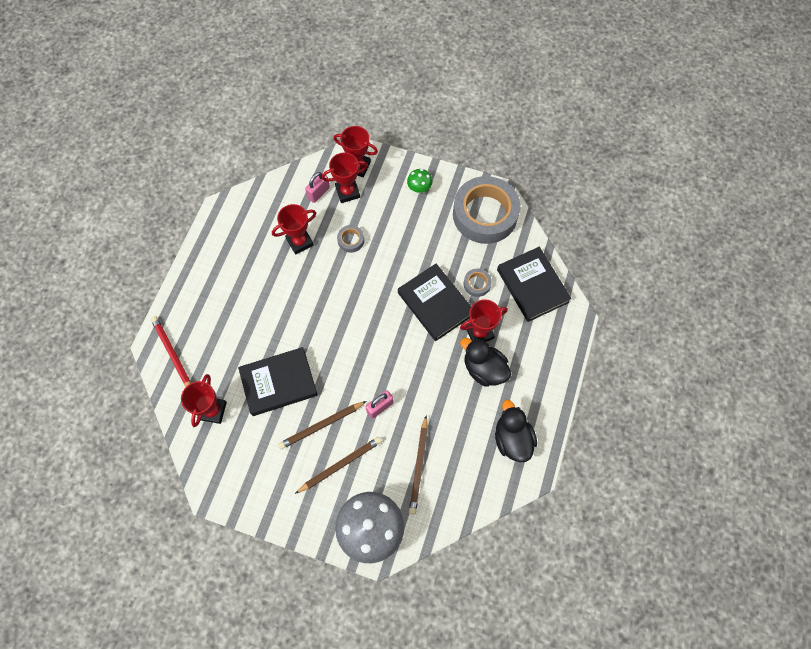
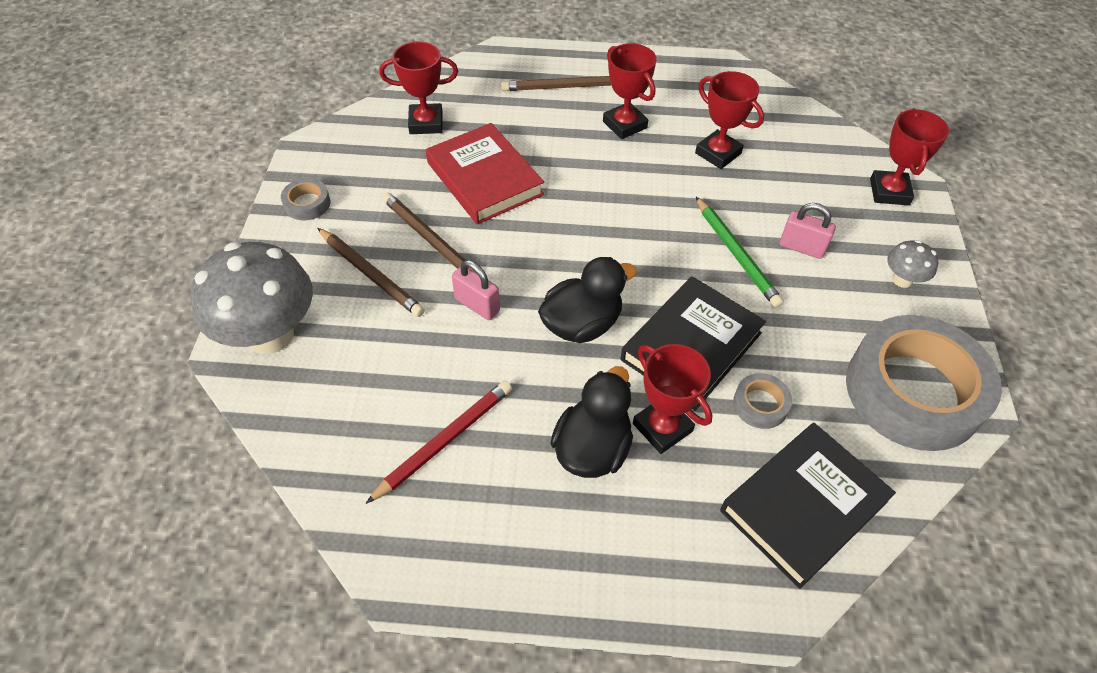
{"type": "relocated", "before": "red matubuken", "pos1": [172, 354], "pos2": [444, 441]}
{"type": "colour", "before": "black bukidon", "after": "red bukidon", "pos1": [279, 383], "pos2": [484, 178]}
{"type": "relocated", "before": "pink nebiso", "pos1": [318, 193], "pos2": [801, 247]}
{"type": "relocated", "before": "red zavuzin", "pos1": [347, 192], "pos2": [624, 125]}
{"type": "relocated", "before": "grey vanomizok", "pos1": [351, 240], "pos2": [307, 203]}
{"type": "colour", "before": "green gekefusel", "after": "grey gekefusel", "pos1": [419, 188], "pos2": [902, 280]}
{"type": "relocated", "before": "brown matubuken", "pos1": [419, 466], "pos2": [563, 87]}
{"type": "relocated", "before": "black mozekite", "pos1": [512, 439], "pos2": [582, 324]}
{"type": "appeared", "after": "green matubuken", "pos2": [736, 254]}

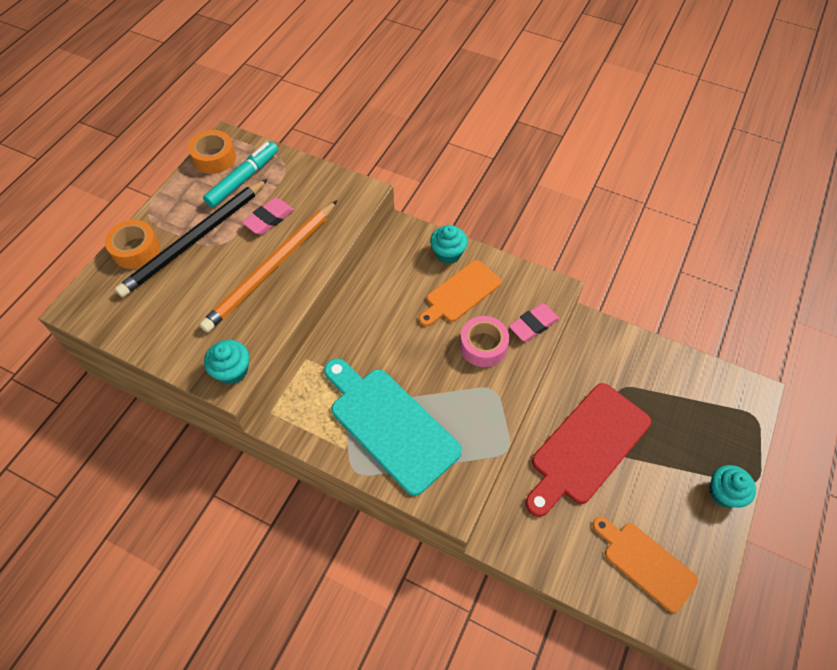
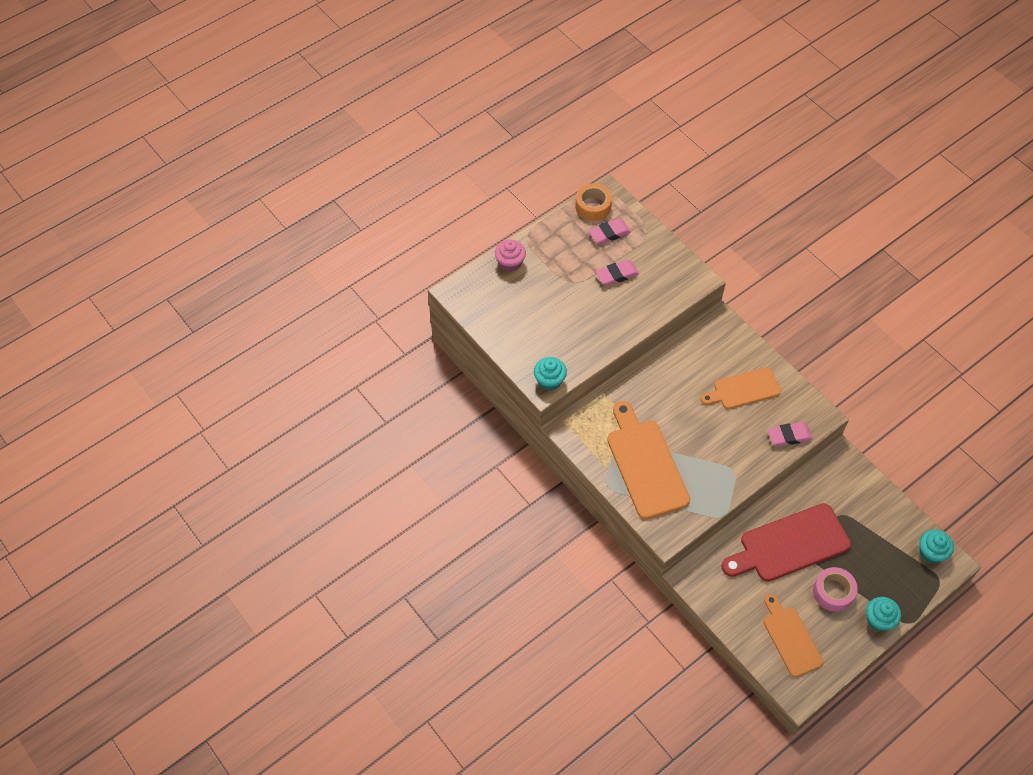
{"type": "exchanged", "before": "orange vanomizok", "after": "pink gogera", "pos1": [136, 250], "pos2": [510, 263]}
{"type": "missing", "before": "black matubuken", "pos1": [195, 240]}
{"type": "missing", "before": "orange matubuken", "pos1": [272, 268]}
{"type": "exchanged", "before": "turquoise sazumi", "after": "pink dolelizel", "pos1": [243, 179], "pos2": [609, 233]}
{"type": "colour", "before": "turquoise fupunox", "after": "orange fupunox", "pos1": [390, 424], "pos2": [645, 464]}
{"type": "relocated", "before": "turquoise gogera", "pos1": [448, 253], "pos2": [931, 552]}
{"type": "relocated", "before": "pink vanomizok", "pos1": [483, 346], "pos2": [833, 592]}

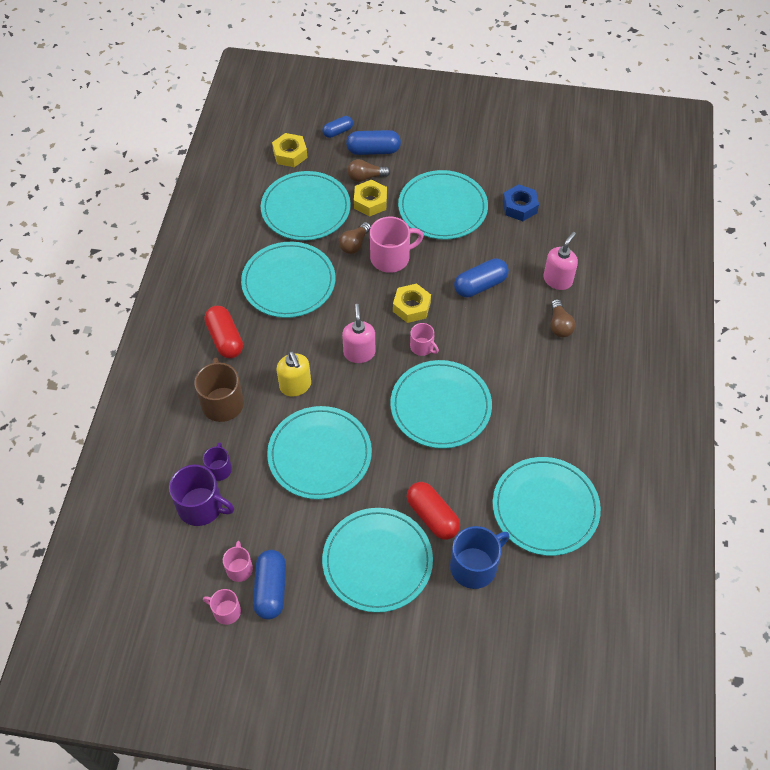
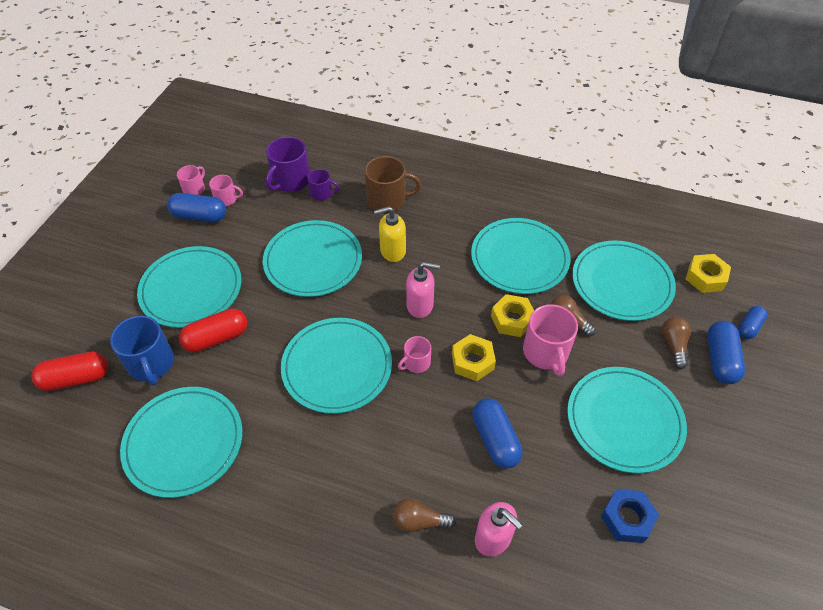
{"type": "relocated", "before": "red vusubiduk", "pos1": [225, 339], "pos2": [76, 378]}
{"type": "spun", "before": "blue vusubiduk", "pos1": [338, 131], "pos2": [749, 327], "turn": 60}
{"type": "relocated", "before": "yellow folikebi", "pos1": [370, 202], "pos2": [512, 319]}

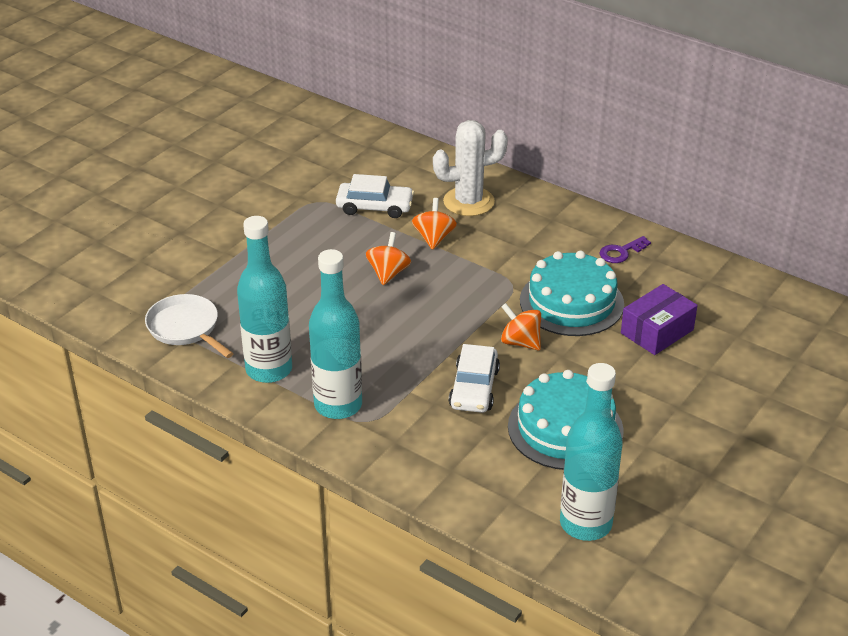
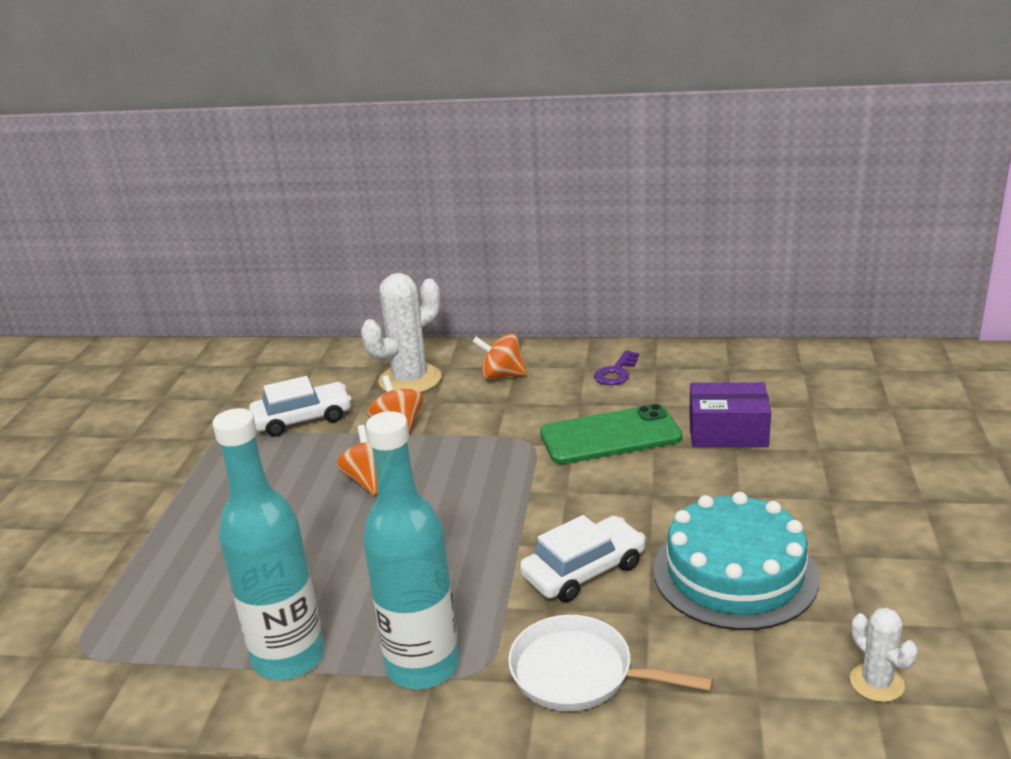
{"type": "relocated", "before": "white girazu", "pos1": [186, 328], "pos2": [579, 673]}
{"type": "spun", "before": "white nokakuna", "pos1": [474, 388], "pos2": [584, 570], "turn": -105}
{"type": "relocated", "before": "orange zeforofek", "pos1": [520, 342], "pos2": [501, 376]}
{"type": "exchanged", "before": "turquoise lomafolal", "after": "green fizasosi", "pos1": [571, 302], "pos2": [610, 436]}
{"type": "exchanged", "before": "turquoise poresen", "after": "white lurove", "pos1": [585, 524], "pos2": [876, 683]}
{"type": "spun", "before": "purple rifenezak", "pos1": [657, 331], "pos2": [728, 431], "turn": 75}

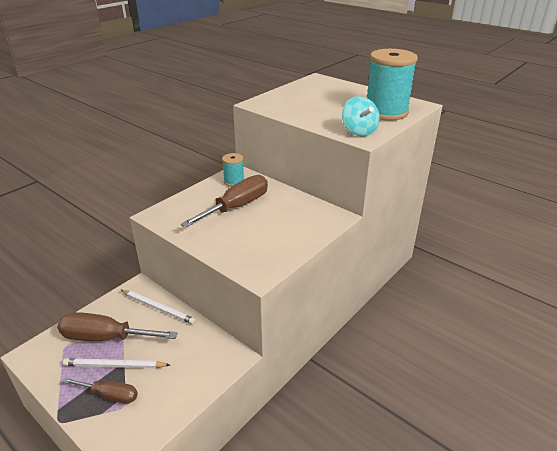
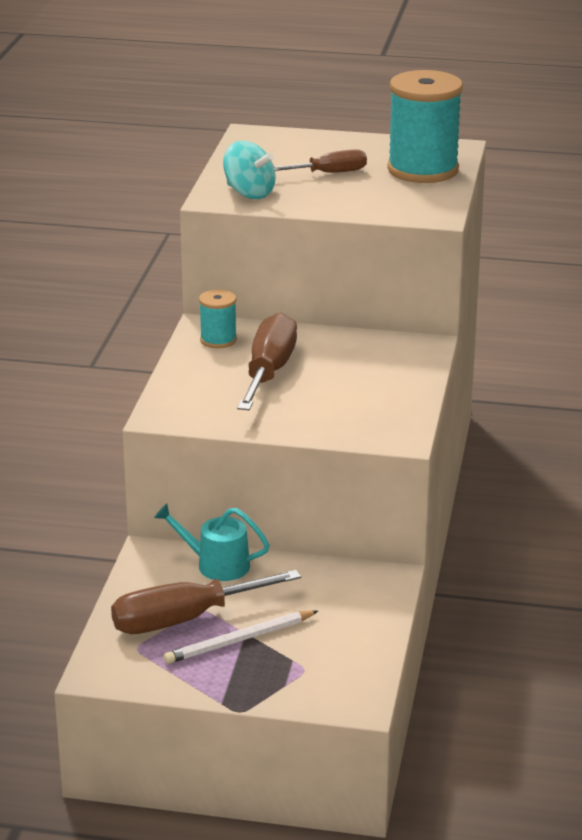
{"type": "relocated", "before": "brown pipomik", "pos1": [110, 395], "pos2": [330, 173]}
{"type": "exchanged", "before": "white matubuken", "after": "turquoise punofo", "pos1": [158, 308], "pos2": [216, 565]}
{"type": "relocated", "before": "turquoise zeforofek", "pos1": [359, 131], "pos2": [249, 193]}

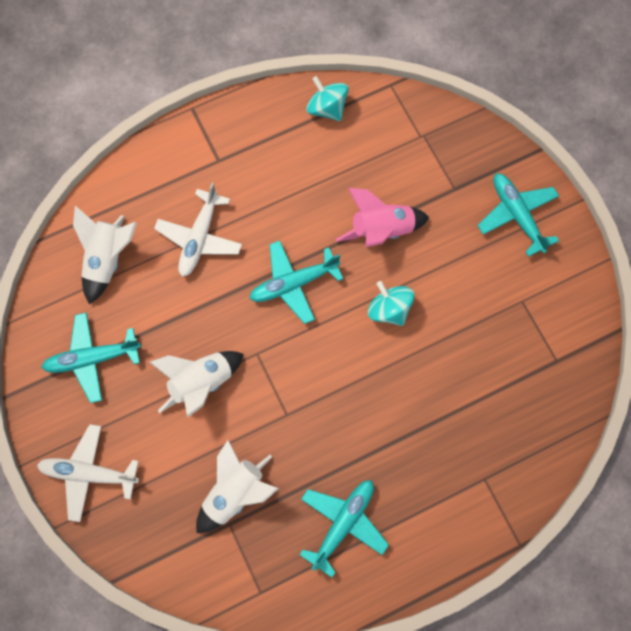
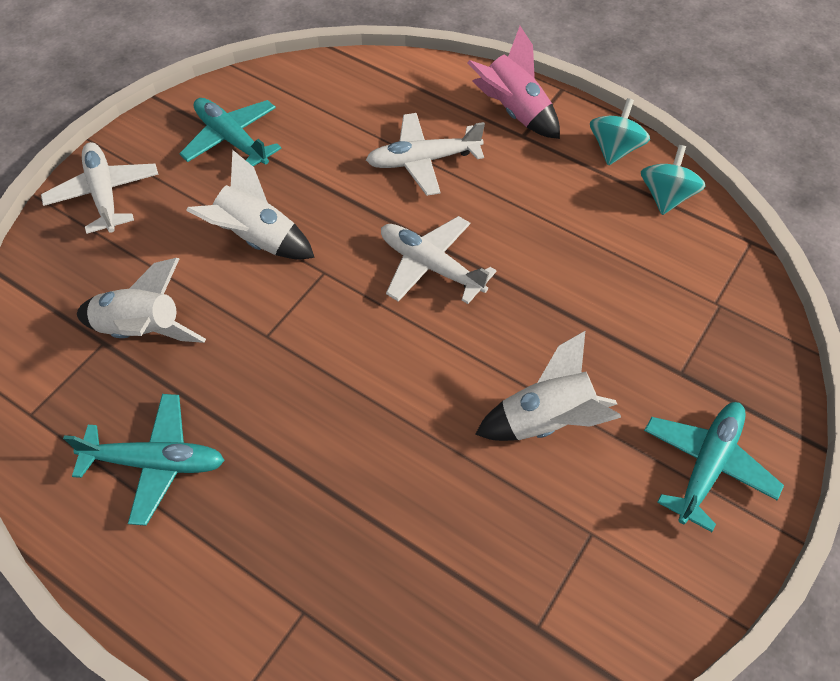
{"type": "relocated", "before": "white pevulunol", "pos1": [107, 260], "pos2": [546, 420]}
{"type": "colour", "before": "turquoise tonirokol", "after": "white tonirokol", "pos1": [293, 284], "pos2": [430, 266]}
{"type": "relocated", "before": "pink pevulunol", "pos1": [382, 230], "pos2": [514, 112]}
{"type": "relocated", "before": "turquoise zeforofek", "pos1": [389, 309], "pos2": [614, 149]}

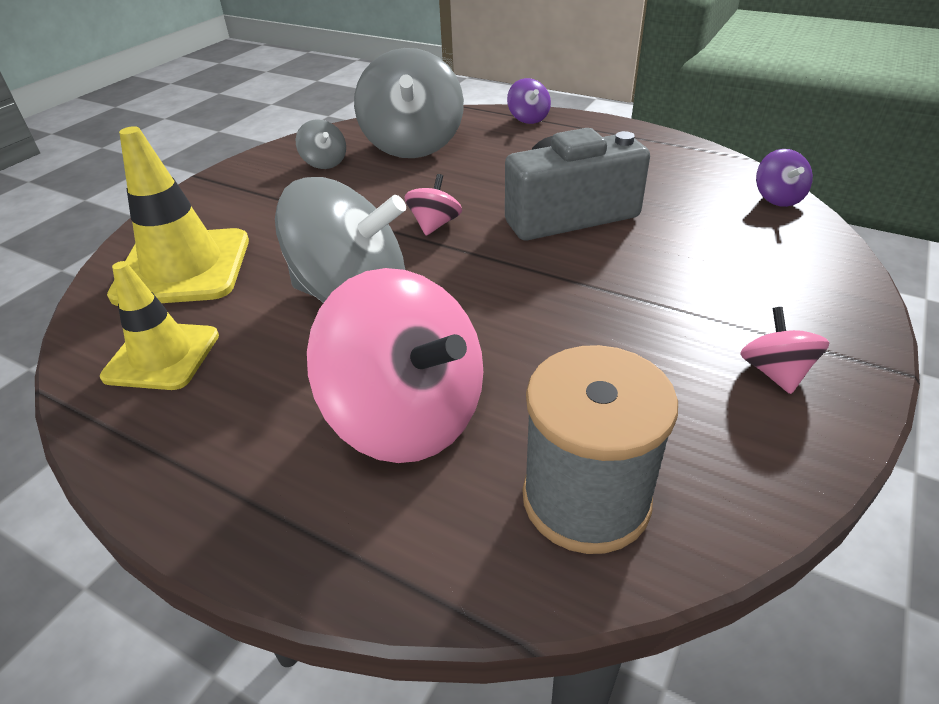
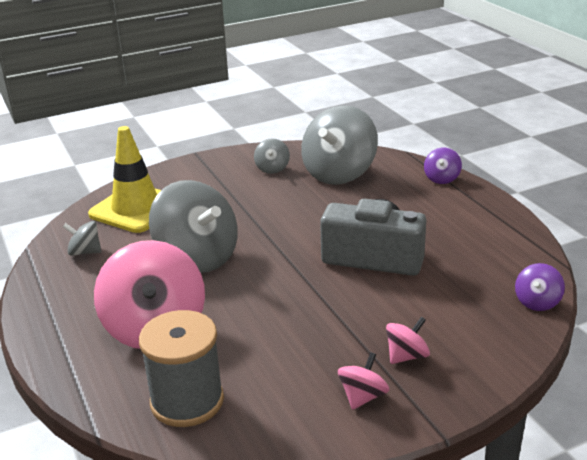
{"type": "exchanged", "before": "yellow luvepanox", "after": "grey zeforofek", "pos1": [162, 356], "pos2": [85, 252]}
{"type": "relocated", "before": "pink zeforofek", "pos1": [434, 225], "pos2": [406, 356]}

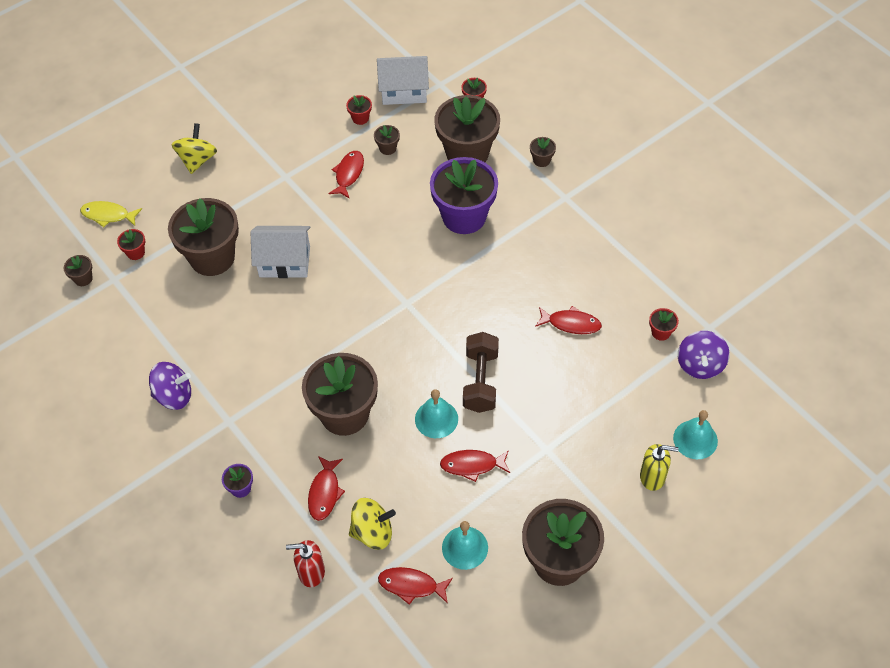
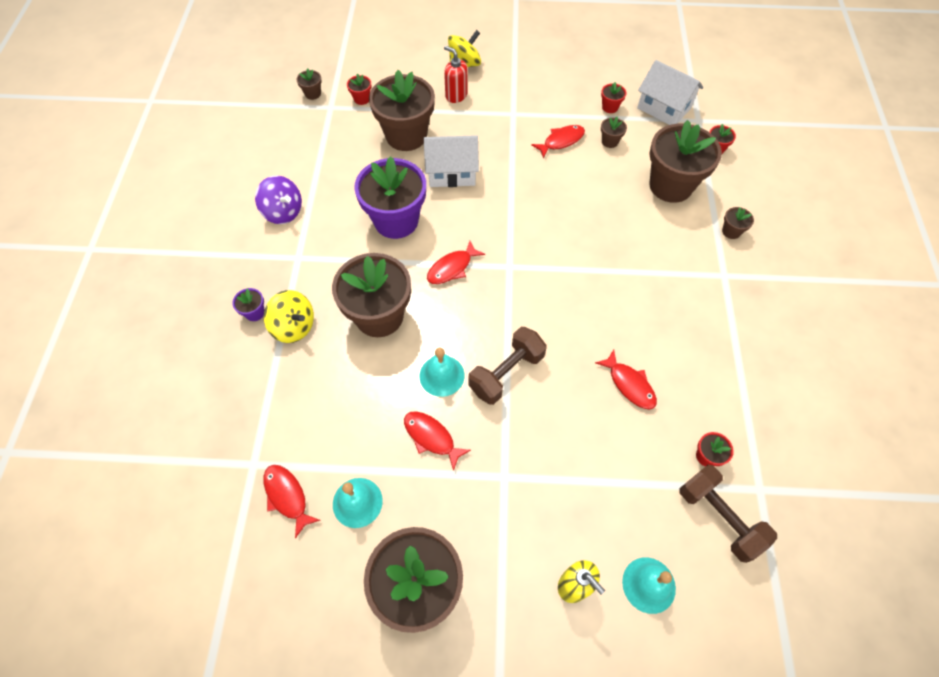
{"type": "missing", "before": "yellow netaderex", "pos1": [108, 215]}
{"type": "spun", "before": "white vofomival", "pos1": [284, 261], "pos2": [452, 172], "turn": -45}
{"type": "relocated", "before": "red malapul", "pos1": [311, 572], "pos2": [456, 95]}
{"type": "relocated", "before": "red netaderex", "pos1": [325, 492], "pos2": [452, 268]}
{"type": "relocated", "before": "yellow zeforofek", "pos1": [372, 532], "pos2": [294, 326]}
{"type": "relocated", "before": "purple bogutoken", "pos1": [464, 216], "pos2": [396, 220]}
{"type": "exchanged", "before": "purple zeforofek", "after": "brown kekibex", "pos1": [700, 365], "pos2": [718, 517]}

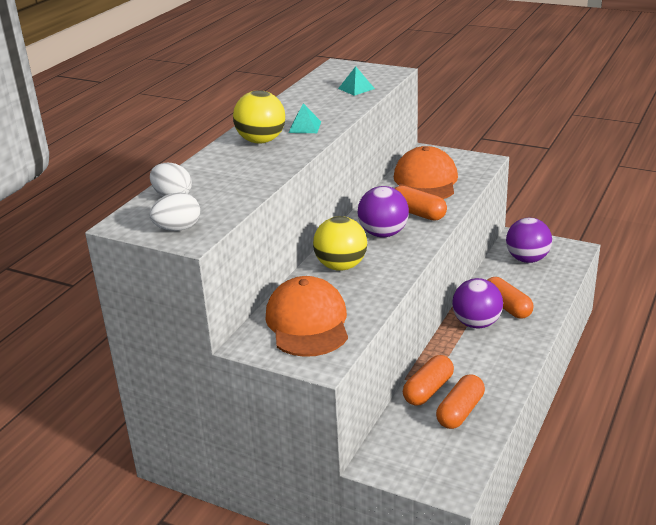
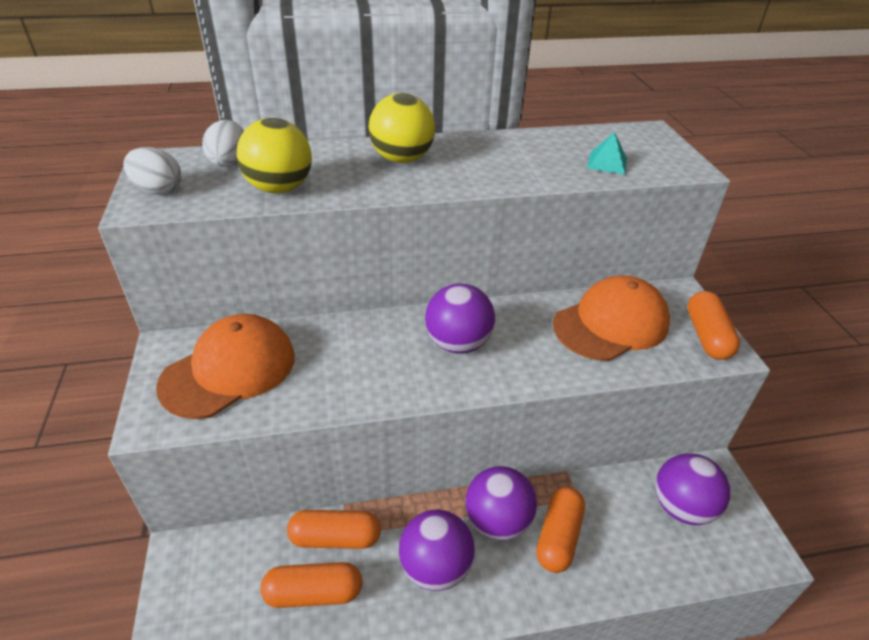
{"type": "missing", "before": "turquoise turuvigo", "pos1": [304, 127]}
{"type": "relocated", "before": "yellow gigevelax", "pos1": [341, 266], "pos2": [279, 188]}
{"type": "relocated", "before": "orange vusubiduk", "pos1": [417, 213], "pos2": [707, 336]}
{"type": "appeared", "after": "purple gigevelax", "pos2": [435, 567]}

